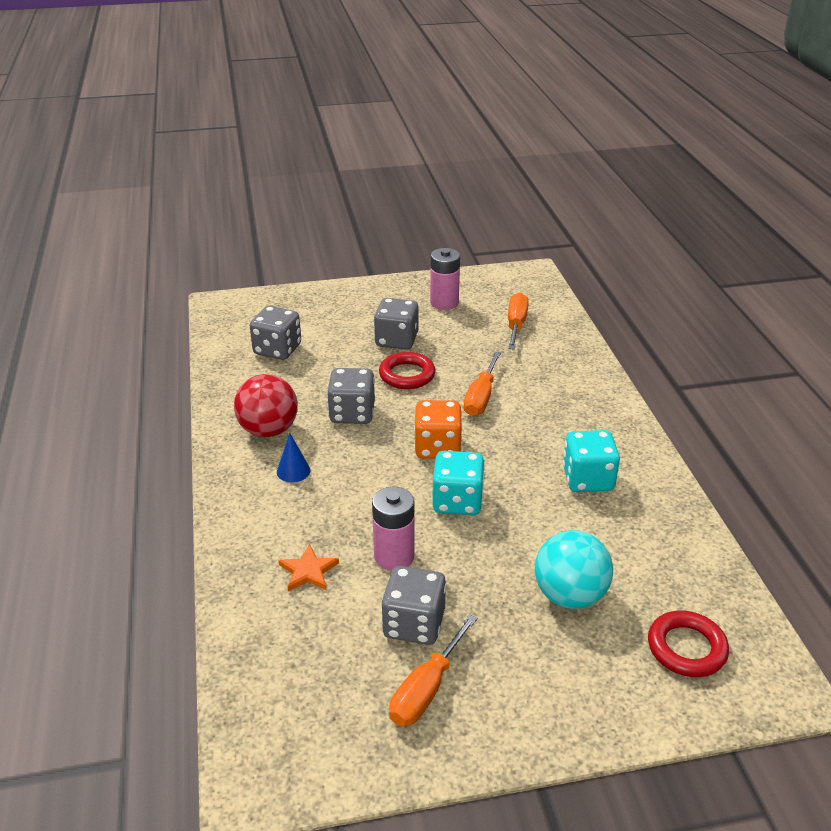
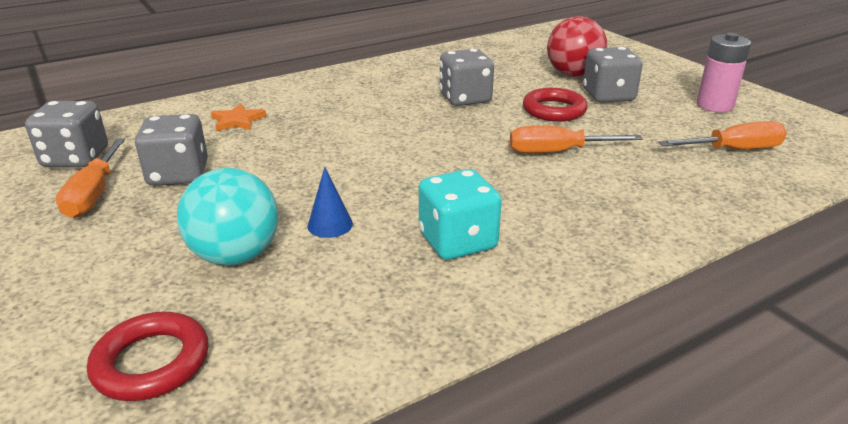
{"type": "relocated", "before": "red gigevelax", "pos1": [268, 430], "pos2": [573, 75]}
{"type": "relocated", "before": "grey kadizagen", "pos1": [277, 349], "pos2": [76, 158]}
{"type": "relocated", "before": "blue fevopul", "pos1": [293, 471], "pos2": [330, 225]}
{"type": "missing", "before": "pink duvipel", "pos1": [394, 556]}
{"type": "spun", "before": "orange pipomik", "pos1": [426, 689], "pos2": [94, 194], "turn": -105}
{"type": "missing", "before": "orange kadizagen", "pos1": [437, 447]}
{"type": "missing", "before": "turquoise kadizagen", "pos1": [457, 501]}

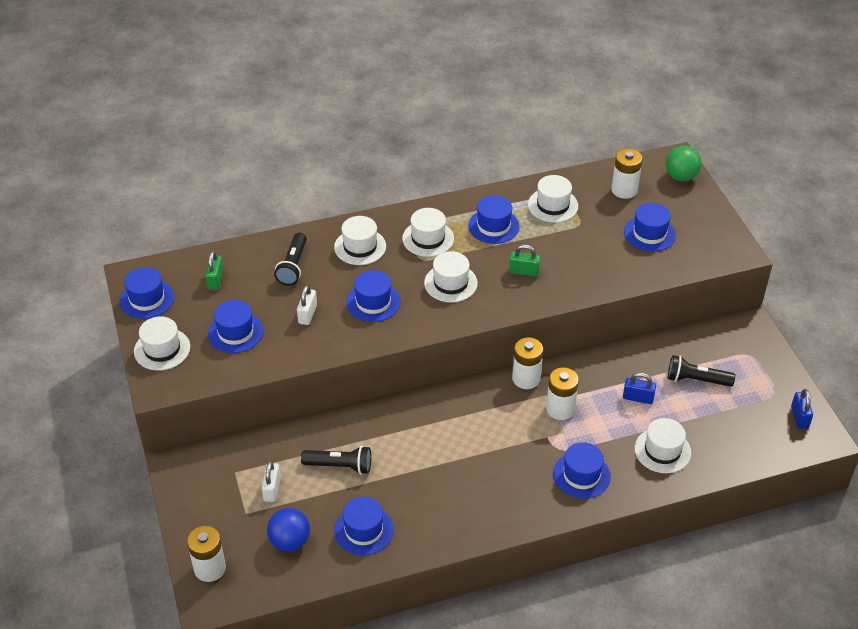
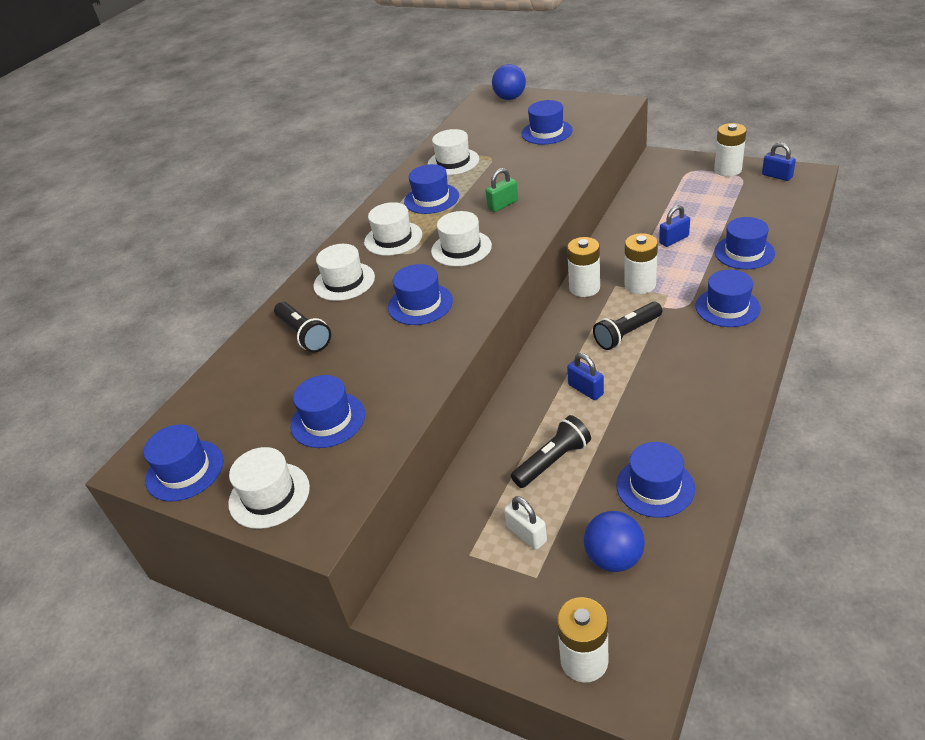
{"type": "missing", "before": "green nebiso", "pos1": [215, 280]}
{"type": "missing", "before": "white nebiso", "pos1": [307, 314]}
{"type": "relocated", "before": "white duvipel", "pos1": [624, 190], "pos2": [727, 170]}
{"type": "colour", "before": "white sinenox", "after": "blue sinenox", "pos1": [662, 450], "pos2": [744, 252]}
{"type": "colour", "before": "green gigevelax", "after": "blue gigevelax", "pos1": [681, 177], "pos2": [510, 98]}
{"type": "relocated", "before": "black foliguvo", "pos1": [696, 380], "pos2": [627, 334]}
{"type": "appeared", "after": "blue nebiso", "pos2": [585, 389]}

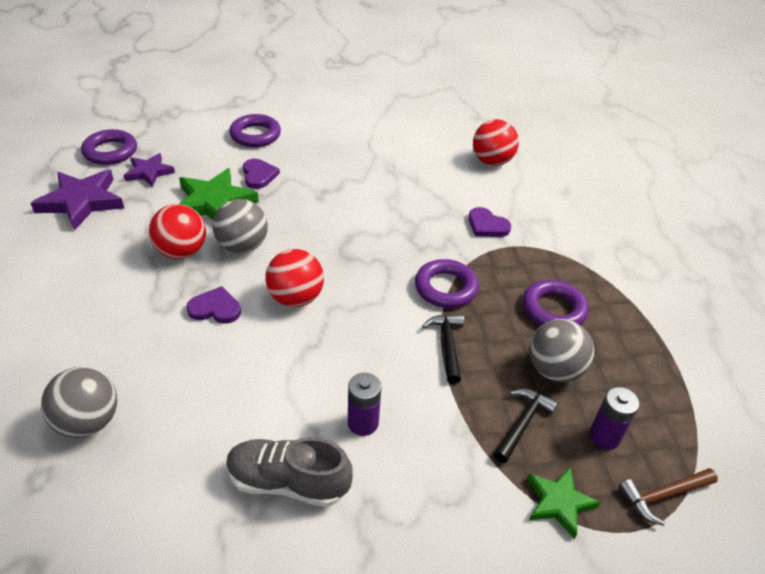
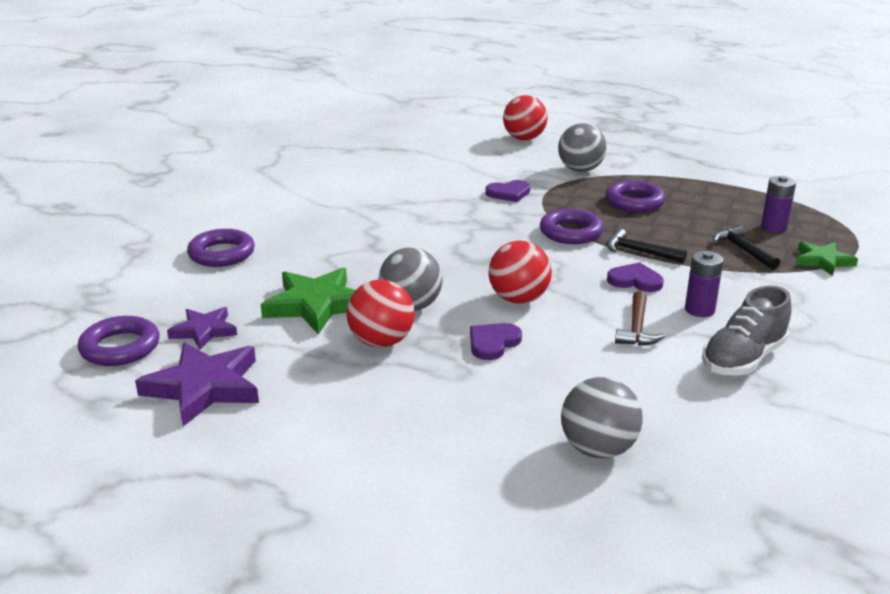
{"type": "relocated", "before": "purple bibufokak", "pos1": [259, 175], "pos2": [635, 280]}
{"type": "relocated", "before": "red gigevelax", "pos1": [492, 161], "pos2": [524, 139]}
{"type": "relocated", "before": "grey gigevelax", "pos1": [554, 370], "pos2": [580, 170]}
{"type": "relocated", "before": "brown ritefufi", "pos1": [663, 496], "pos2": [637, 328]}

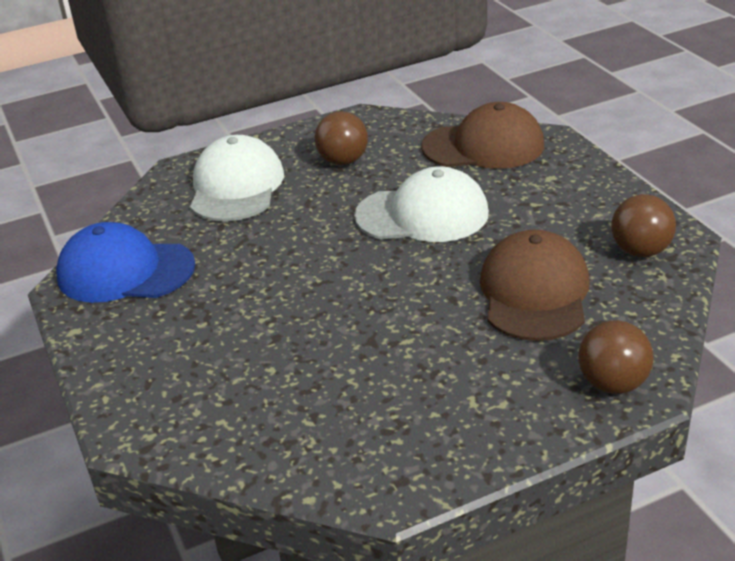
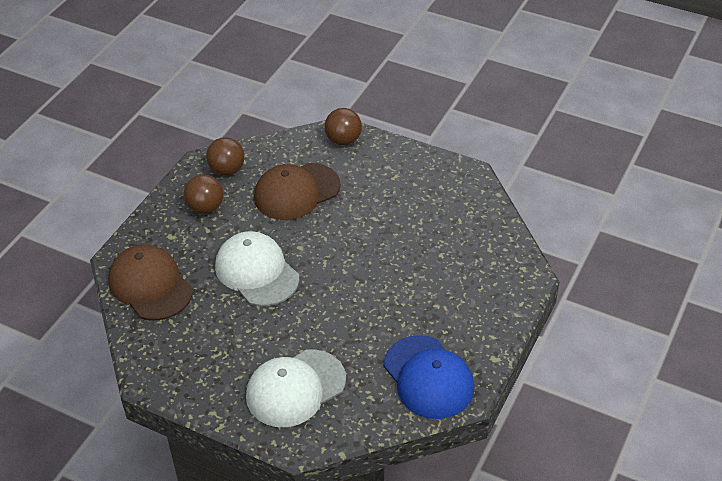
{"type": "relocated", "before": "brown gigevelax", "pos1": [343, 161], "pos2": [205, 208]}

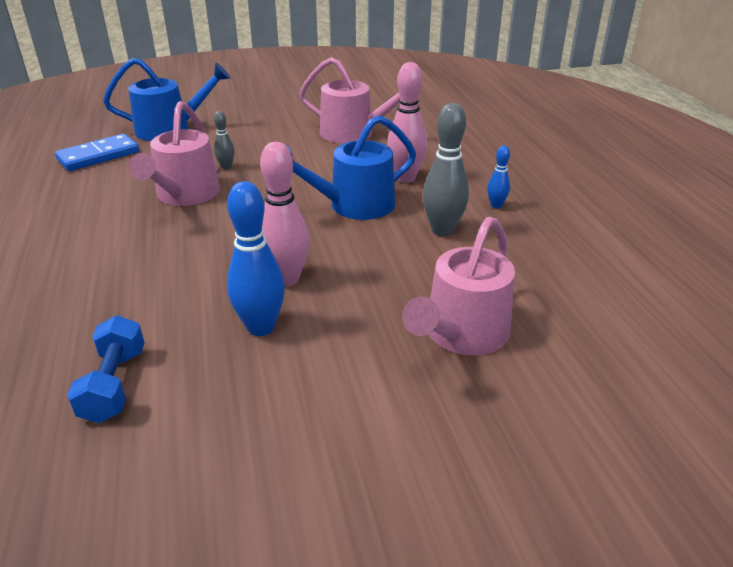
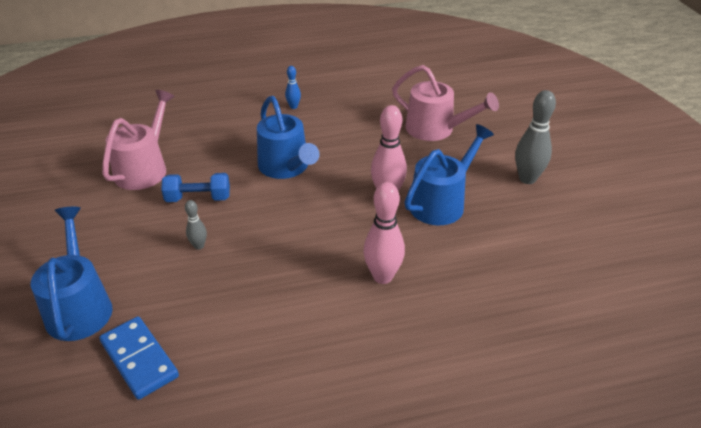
{"type": "relocated", "before": "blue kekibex", "pos1": [114, 385], "pos2": [198, 198]}
{"type": "missing", "before": "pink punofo", "pos1": [185, 195]}
{"type": "exchanged", "before": "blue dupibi", "after": "blue punofo", "pos1": [261, 327], "pos2": [441, 202]}
{"type": "relocated", "before": "pink dupibi", "pos1": [405, 178], "pos2": [382, 276]}
{"type": "relocated", "before": "grey dupibi", "pos1": [442, 230], "pos2": [527, 179]}

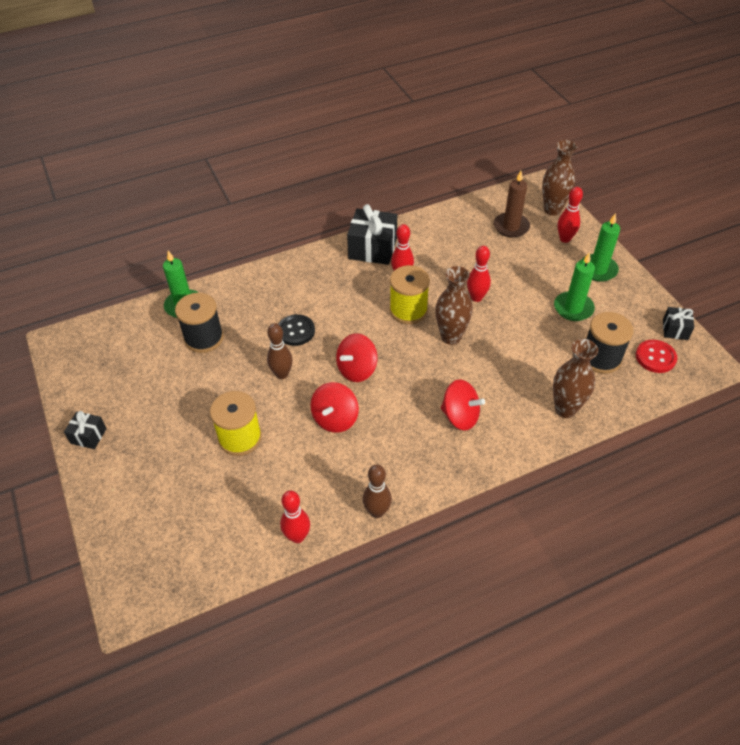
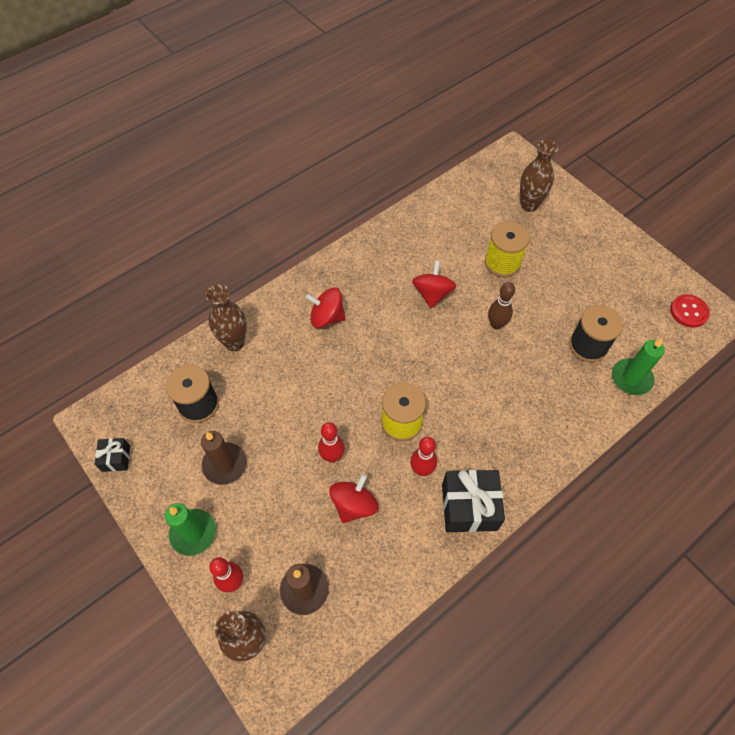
{"type": "missing", "before": "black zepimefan", "pos1": [88, 436]}
{"type": "missing", "before": "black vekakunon", "pos1": [296, 331]}
{"type": "missing", "before": "red dupibi", "pos1": [297, 536]}
{"type": "relocated", "before": "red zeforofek", "pos1": [357, 369], "pos2": [354, 505]}
{"type": "missing", "before": "brown dupibi", "pos1": [377, 511]}
{"type": "relocated", "before": "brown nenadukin", "pos1": [451, 337], "pos2": [529, 205]}
{"type": "colour", "before": "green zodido", "after": "brown zodido", "pos1": [573, 308], "pos2": [225, 464]}
{"type": "relocated", "before": "red vekakunon", "pos1": [655, 357], "pos2": [688, 312]}

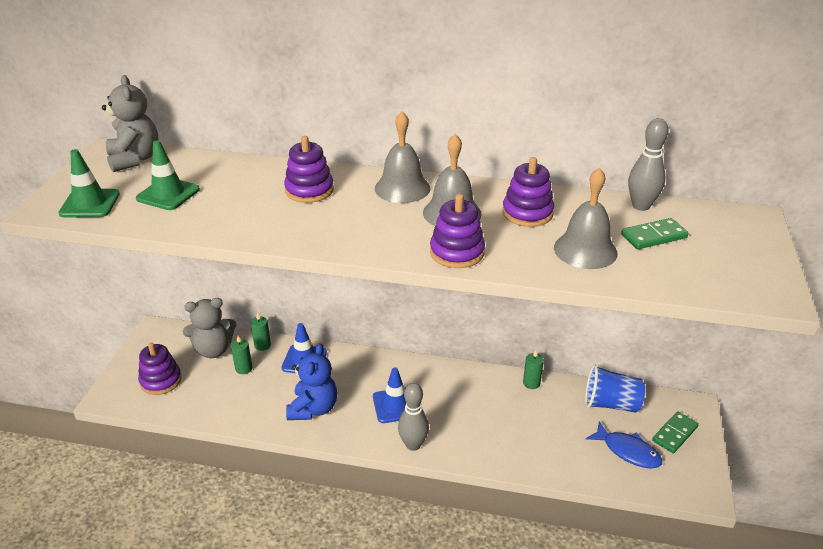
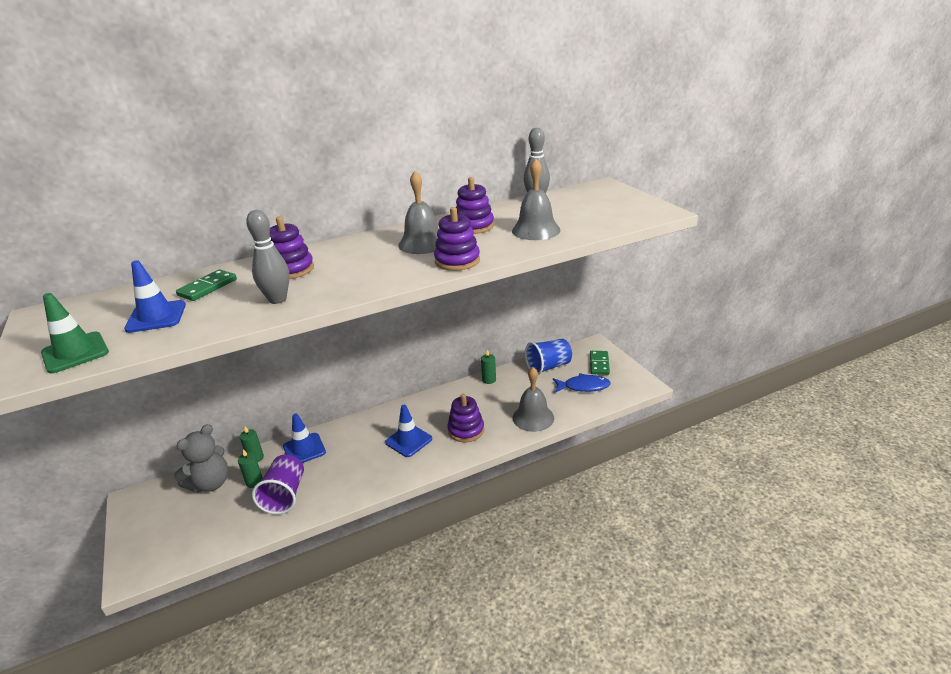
{"type": "missing", "before": "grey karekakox", "pos1": [135, 159]}
{"type": "colour", "before": "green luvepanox", "after": "blue luvepanox", "pos1": [168, 194], "pos2": [156, 317]}
{"type": "relocated", "before": "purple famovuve", "pos1": [161, 380], "pos2": [466, 430]}
{"type": "missing", "before": "blue karekakox", "pos1": [313, 408]}
{"type": "relocated", "before": "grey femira", "pos1": [402, 188], "pos2": [533, 417]}
{"type": "relocated", "before": "grey dupibi", "pos1": [413, 444], "pos2": [277, 299]}
{"type": "relocated", "before": "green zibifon", "pos1": [653, 236], "pos2": [207, 287]}
{"type": "appeared", "after": "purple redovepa", "pos2": [285, 495]}

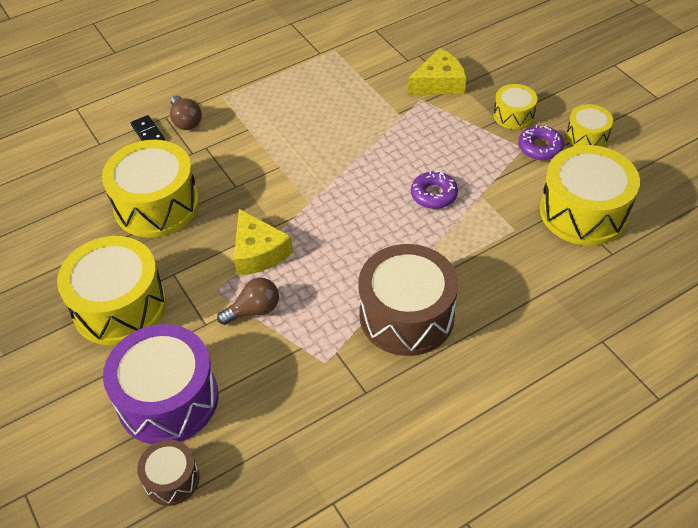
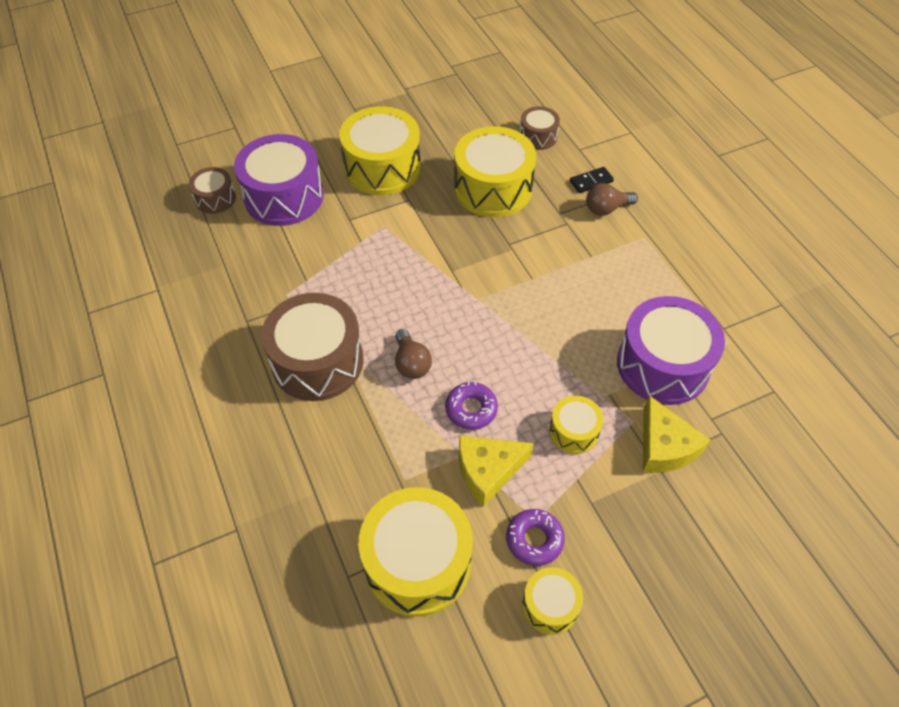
{"type": "relocated", "before": "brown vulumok", "pos1": [254, 310], "pos2": [411, 363]}
{"type": "relocated", "before": "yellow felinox", "pos1": [258, 252], "pos2": [488, 471]}
{"type": "relocated", "before": "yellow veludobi", "pos1": [513, 115], "pos2": [573, 431]}
{"type": "appeared", "after": "brown veludobi", "pos2": [538, 136]}
{"type": "appeared", "after": "purple veludobi", "pos2": [662, 365]}

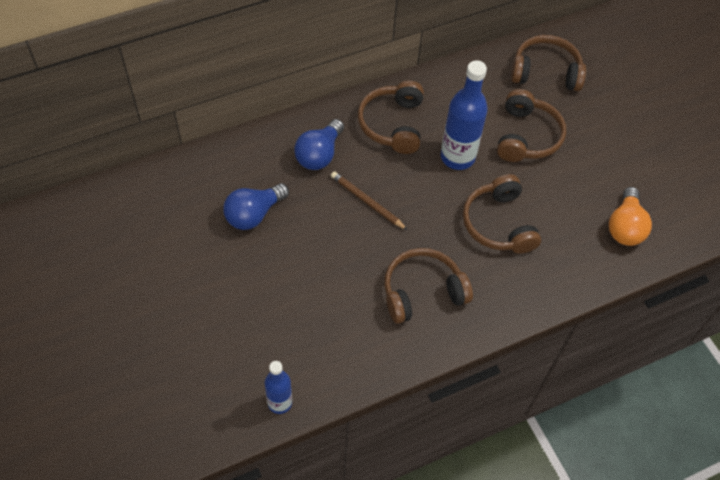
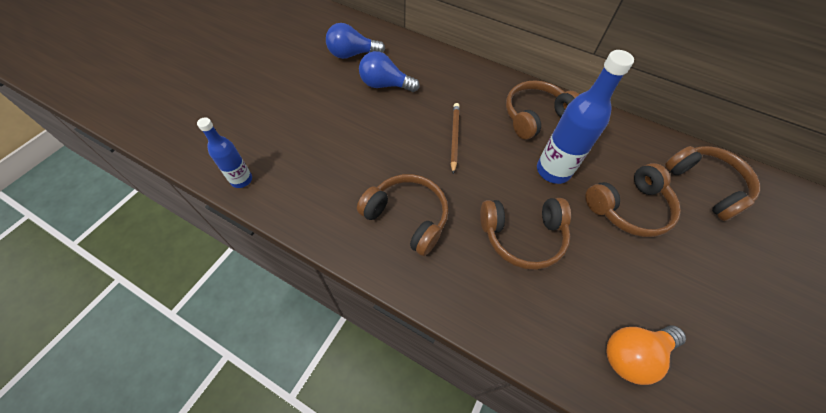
{"type": "relocated", "before": "blue vulumok", "pos1": [319, 154], "pos2": [352, 54]}
{"type": "spun", "before": "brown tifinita", "pos1": [498, 224], "pos2": [522, 236], "turn": -135}

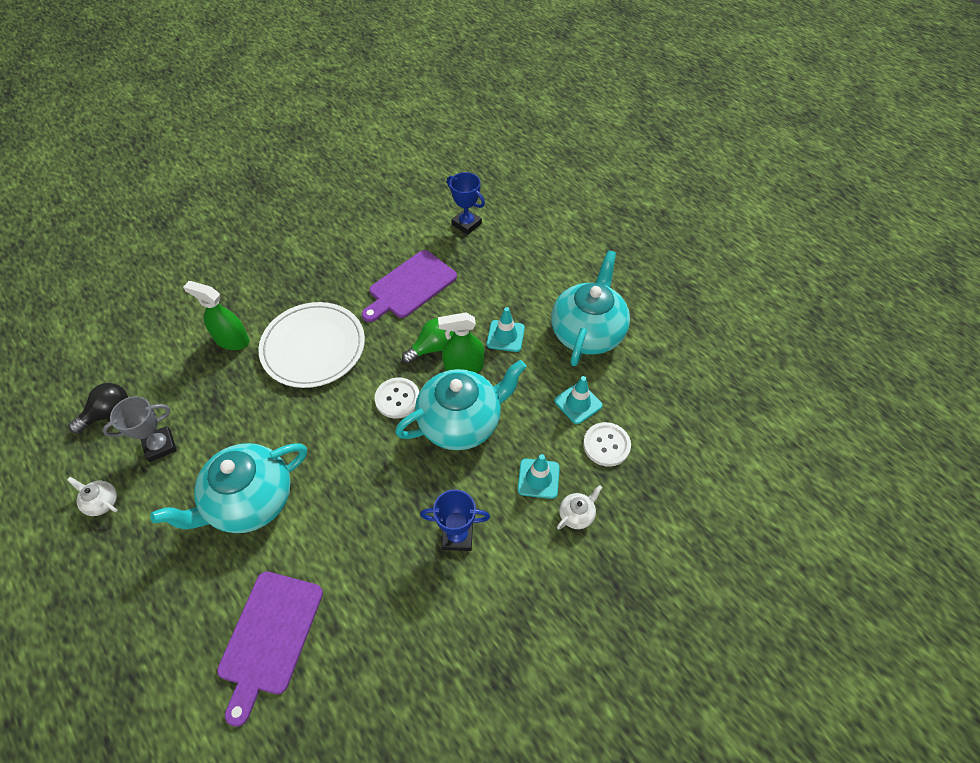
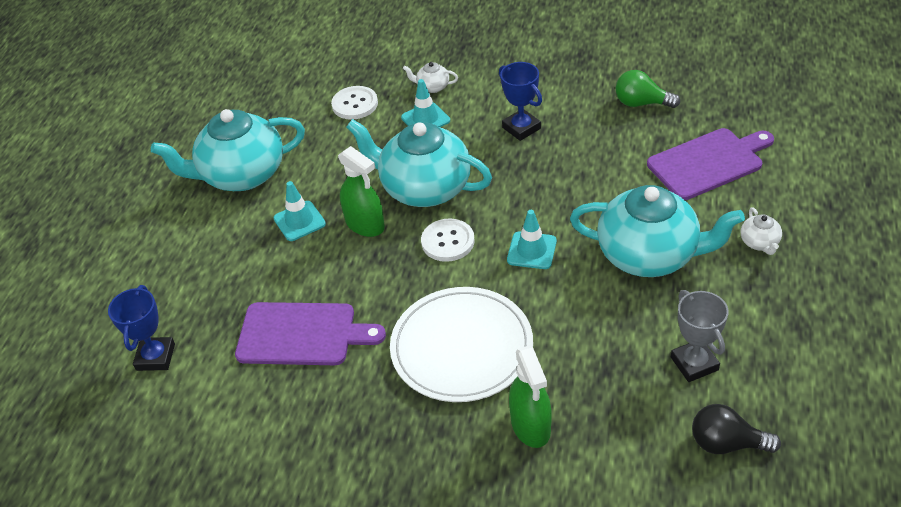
{"type": "relocated", "before": "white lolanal", "pos1": [102, 502], "pos2": [759, 243]}
{"type": "spun", "before": "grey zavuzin", "pos1": [160, 446], "pos2": [694, 363], "turn": 45}
{"type": "relocated", "before": "green vulumok", "pos1": [432, 348], "pos2": [641, 103]}
{"type": "relocated", "before": "turquoise luvepanox", "pos1": [578, 403], "pos2": [531, 250]}

